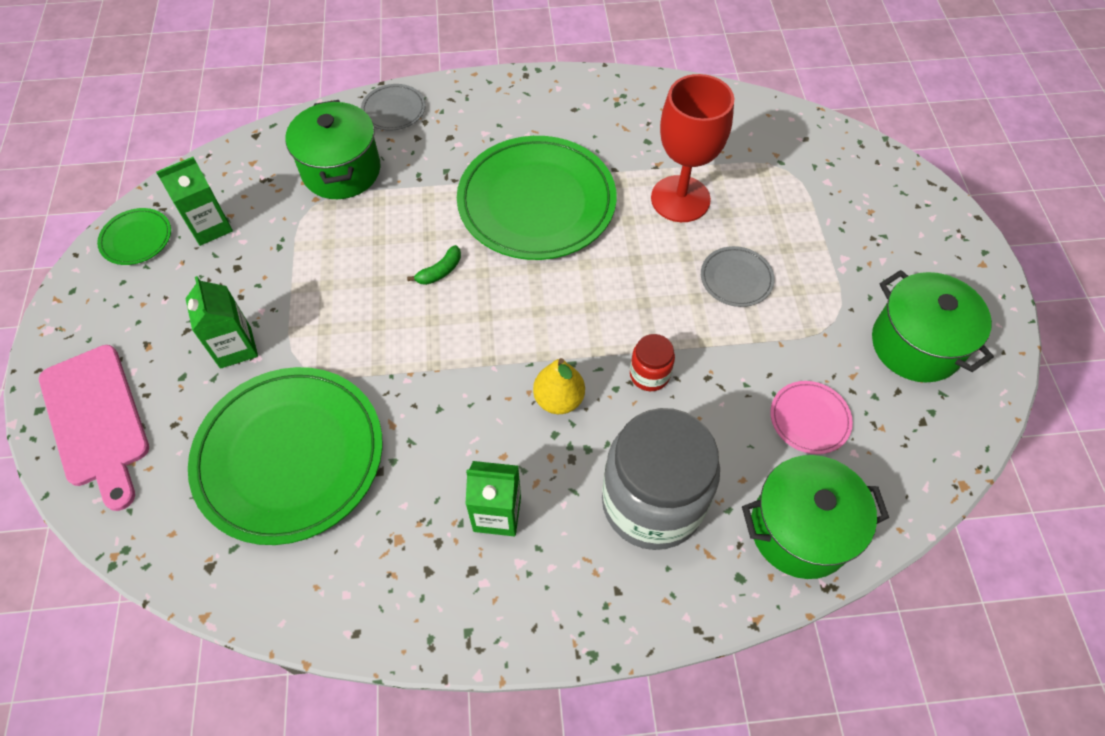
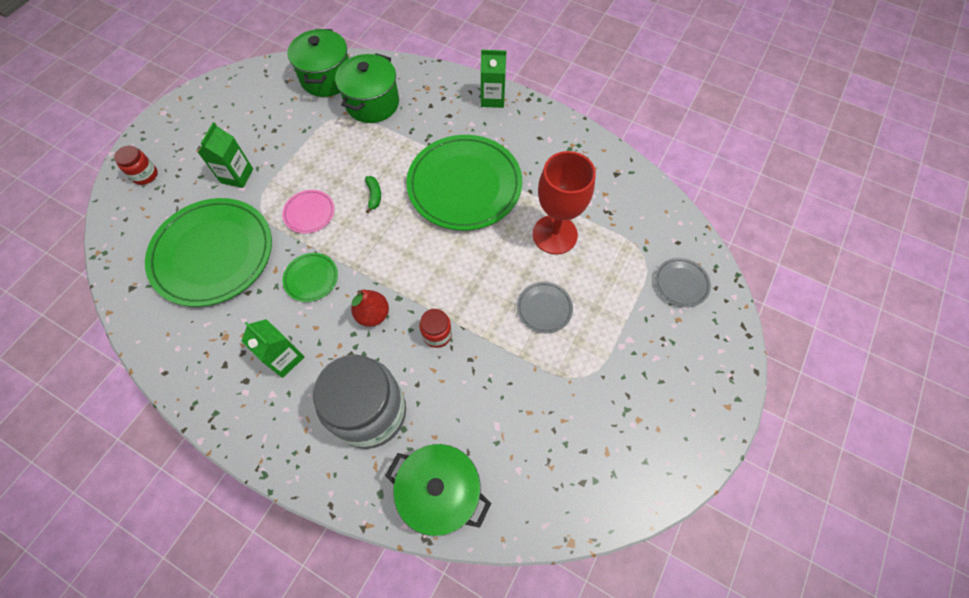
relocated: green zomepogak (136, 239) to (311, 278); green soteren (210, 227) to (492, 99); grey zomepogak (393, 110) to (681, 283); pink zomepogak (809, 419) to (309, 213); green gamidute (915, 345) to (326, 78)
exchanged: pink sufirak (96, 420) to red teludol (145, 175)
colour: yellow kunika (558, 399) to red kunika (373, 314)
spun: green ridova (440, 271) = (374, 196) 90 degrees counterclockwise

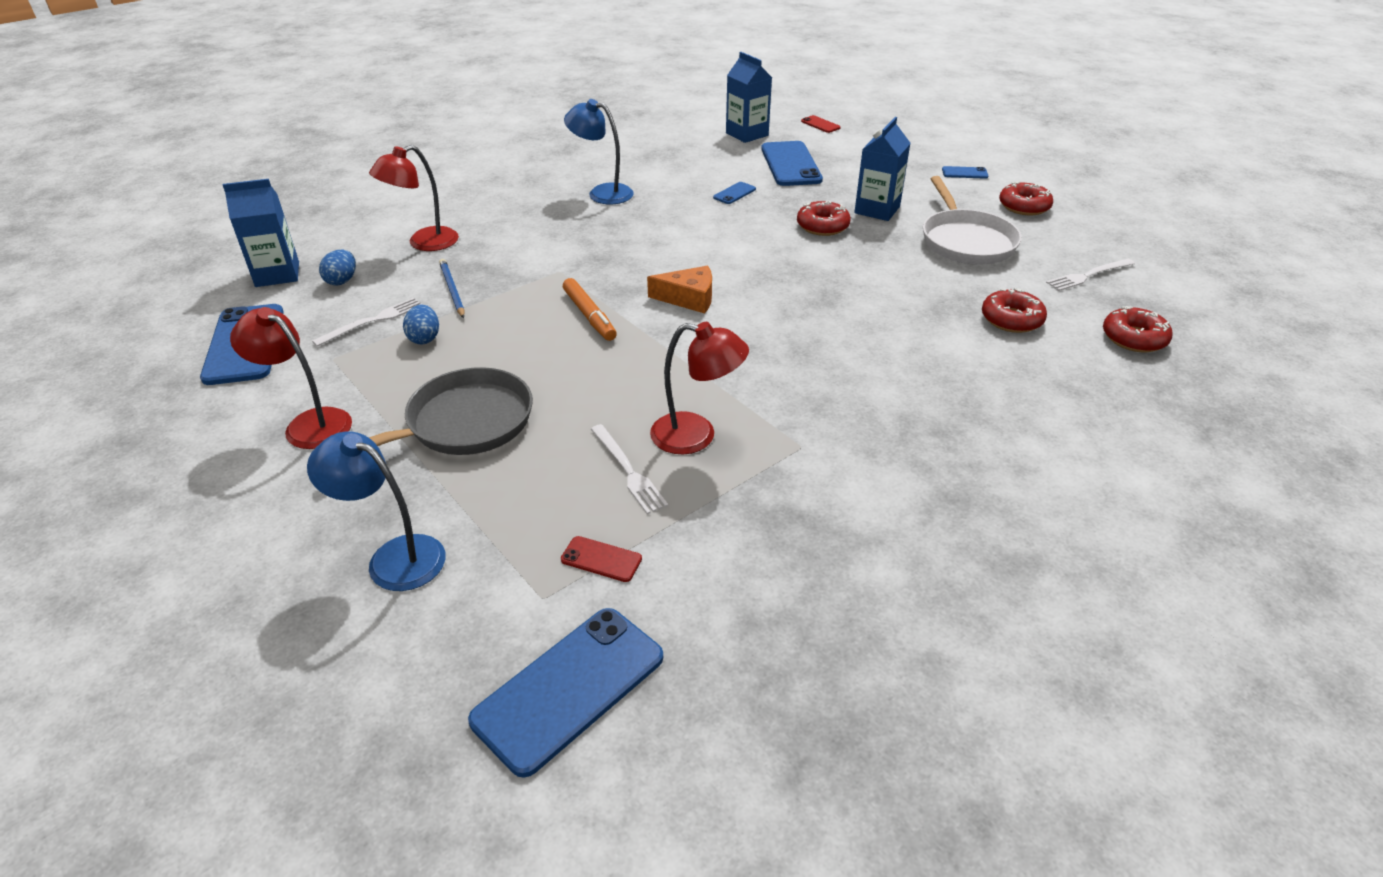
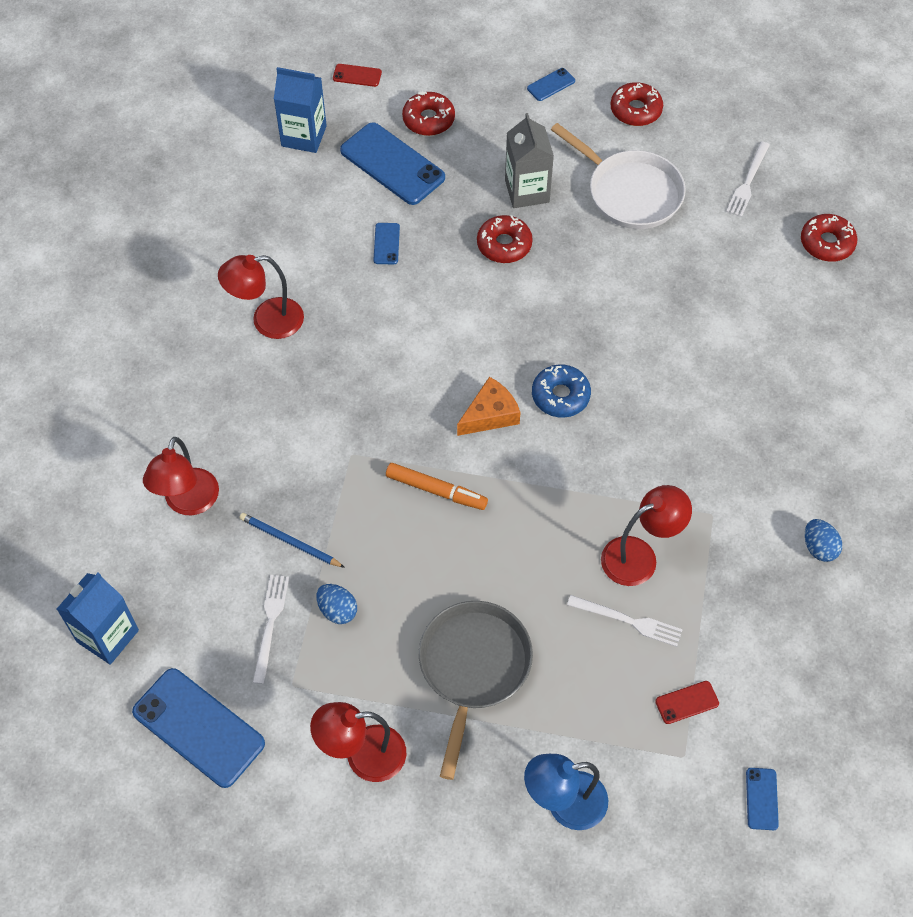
appeared: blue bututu (560, 396)
relocated: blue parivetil (342, 281) to (819, 548); red bututu (1011, 319) to (428, 119)
colour: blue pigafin (602, 193) to red pigafin (267, 321); blue soteren (877, 210) to grey soteren (527, 191)
size: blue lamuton (569, 688) = (761, 799) x0.46

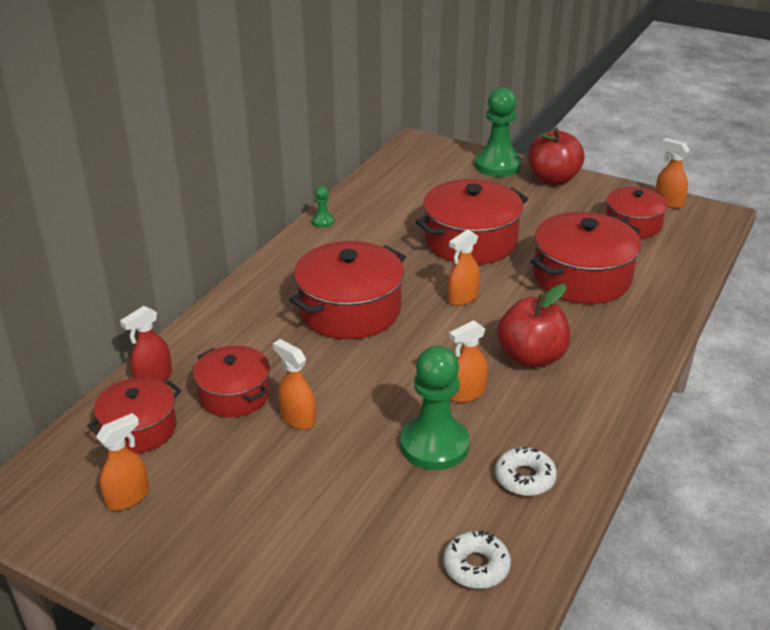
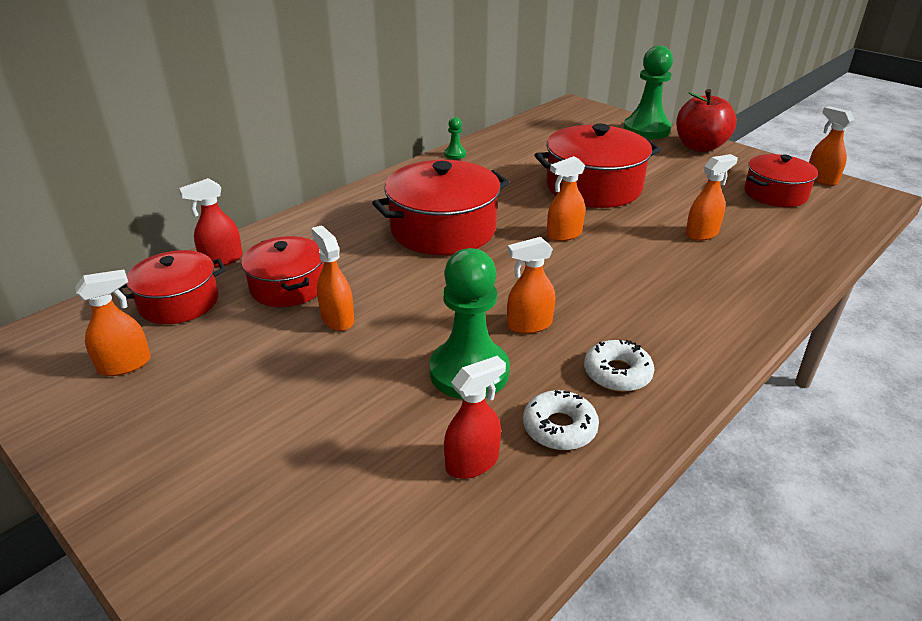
missing: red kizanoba (531, 357)
appeared: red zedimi (472, 462)
relocated: white bututu (476, 566) to (617, 373)
exchanged: red gamidute (582, 277) to orange zedimi (702, 234)

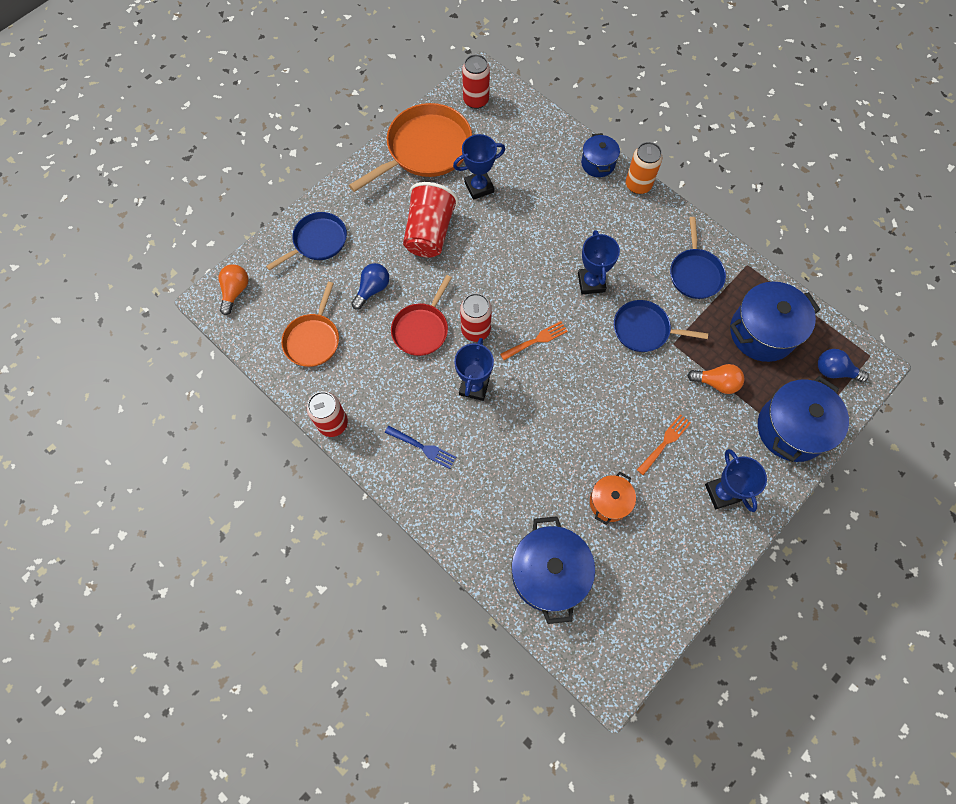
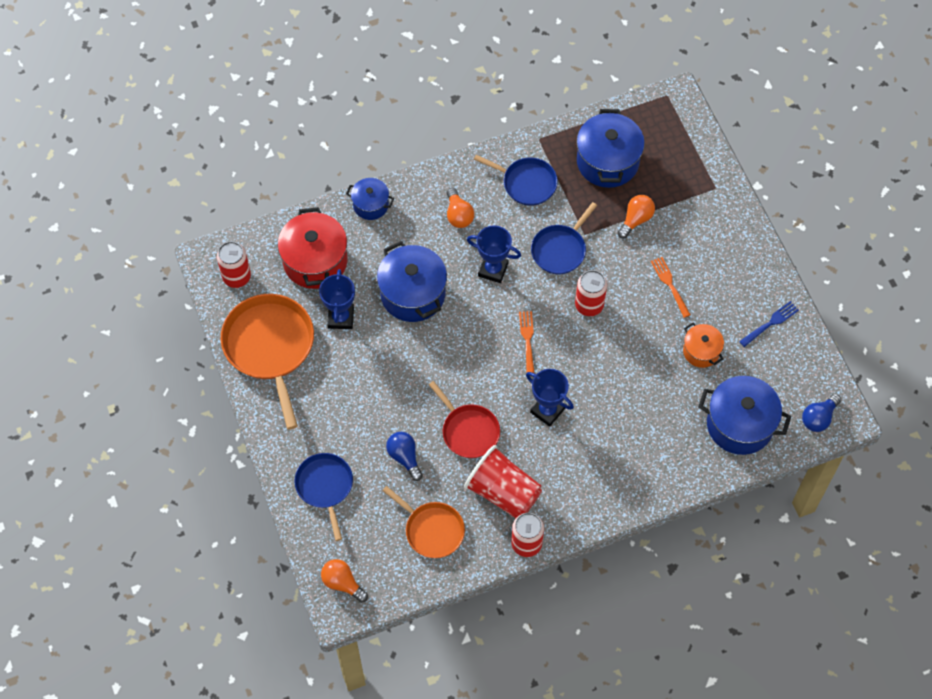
missing: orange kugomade (638, 185); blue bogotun (722, 493)
appeared: red gamidute (315, 261); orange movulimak (458, 215)
relocated: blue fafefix (422, 447) to (770, 323); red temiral (429, 233) to (503, 492); red kugomade (476, 330) to (589, 305); blue gamidute (791, 429) to (412, 294); blue movulimak (834, 371) to (818, 418)

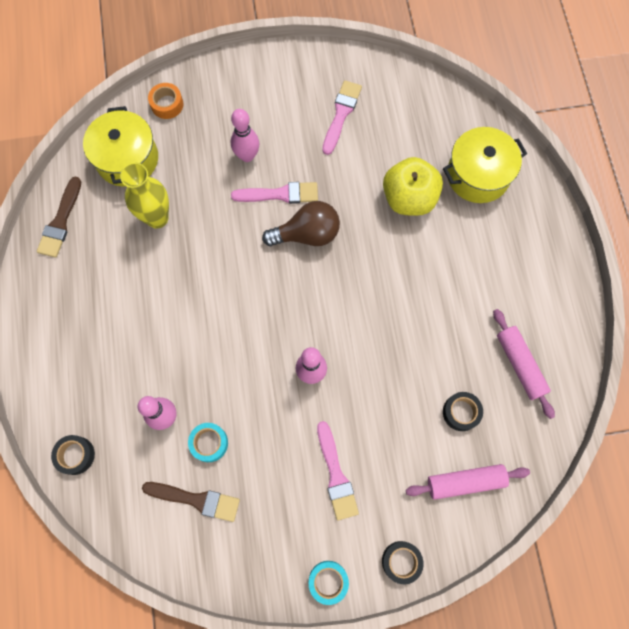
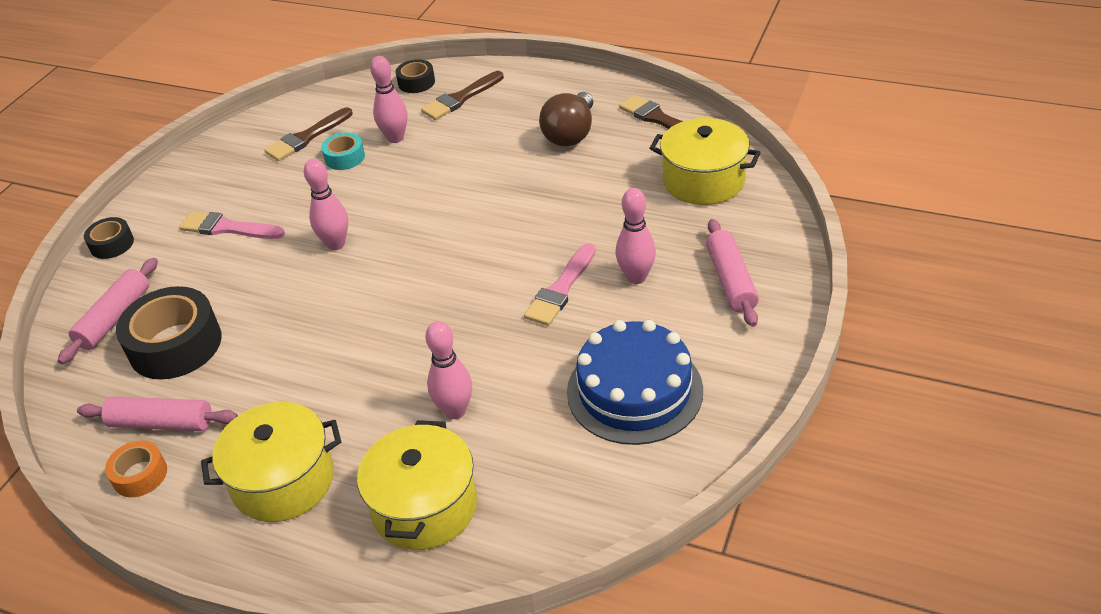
missing: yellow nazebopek (157, 218); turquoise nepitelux (328, 581)
appeared: yellow gamidute (283, 481); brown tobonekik (460, 98); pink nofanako (731, 280)
relocated: orange nepitelux (167, 104) to (140, 475); brown movulimak (307, 234) to (570, 134)
exchanged: pink tobonekik (341, 114) to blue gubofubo (634, 391); yellow kizanoba (409, 198) to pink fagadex (455, 411)
size: black nepitelux (461, 412) = (175, 345) x1.92

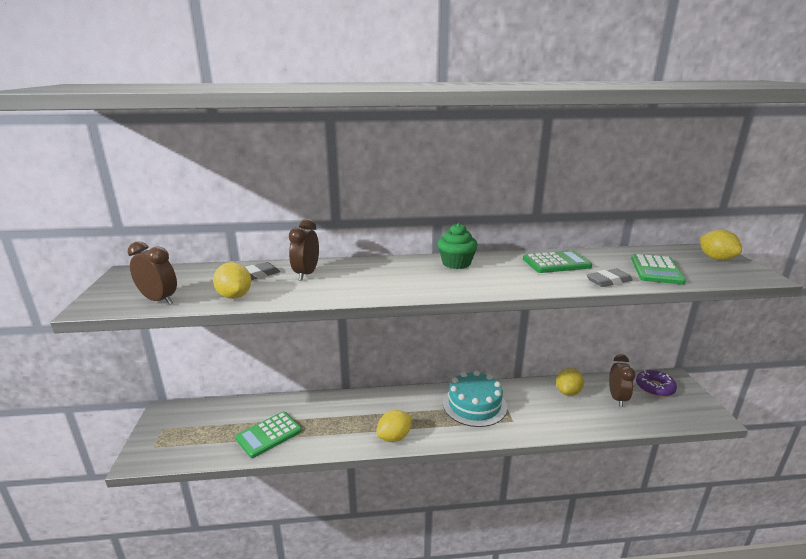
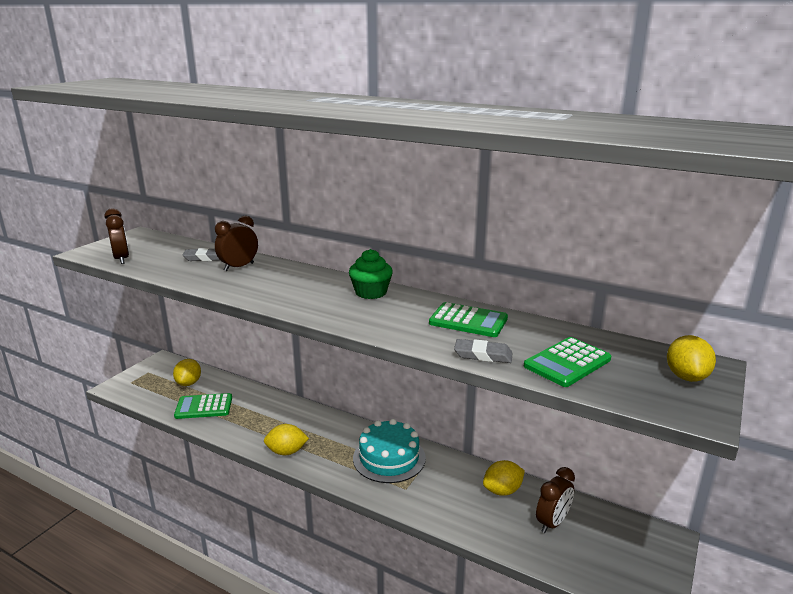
missing: purple bututu (654, 387)
relocated: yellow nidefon (234, 296) to (189, 383)

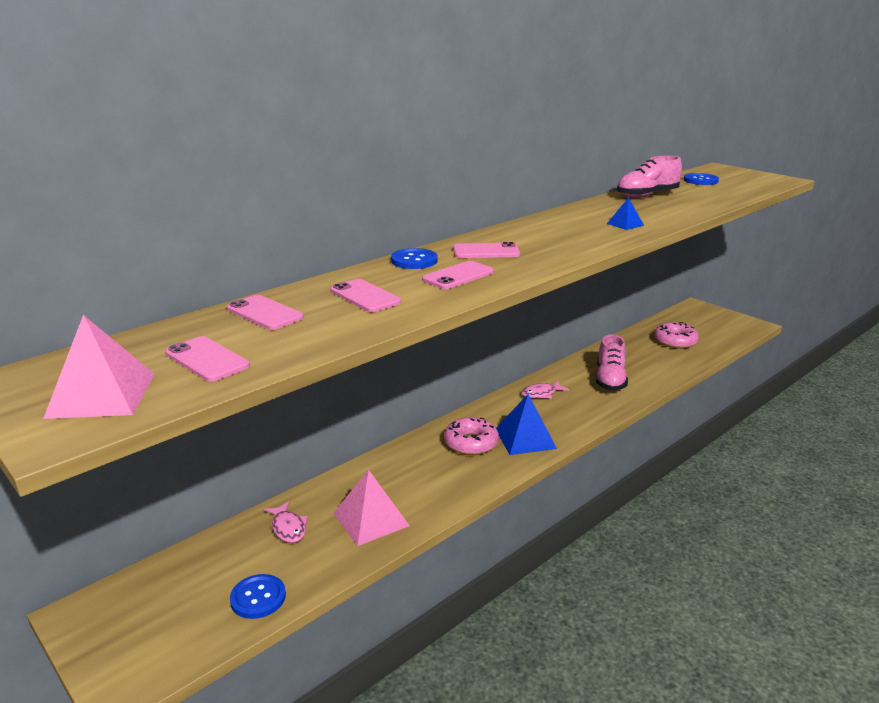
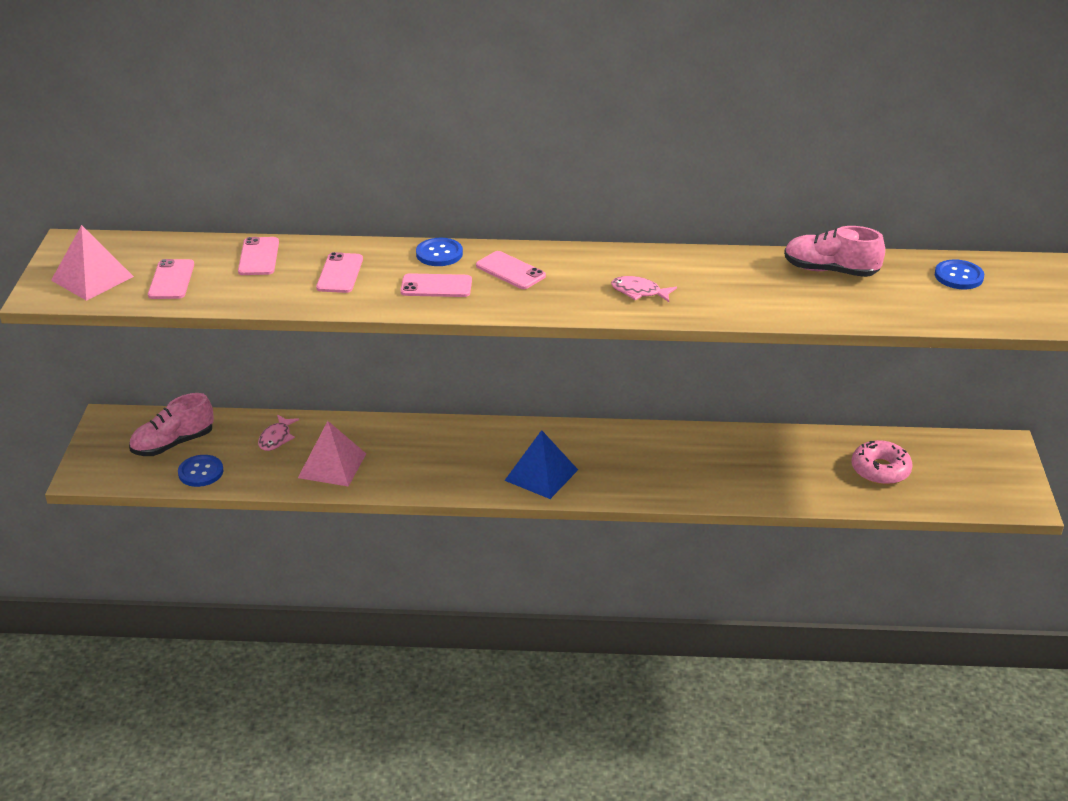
missing: pink bututu (471, 443); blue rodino (625, 224)
relocated: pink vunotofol (541, 394) to (639, 292); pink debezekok (610, 380) to (173, 444)

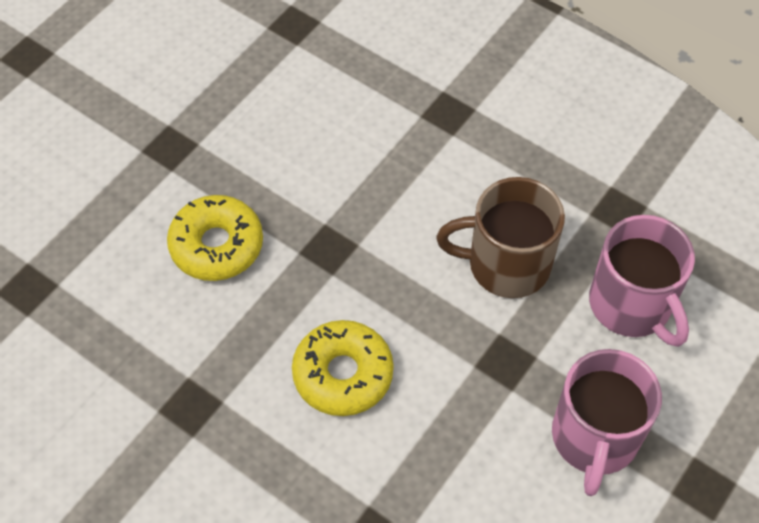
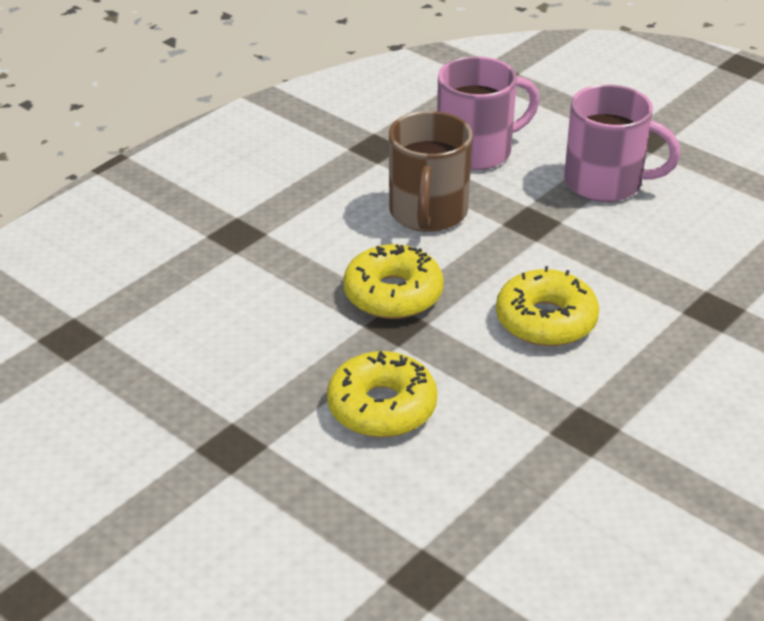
appeared: yellow bututu (393, 294)

